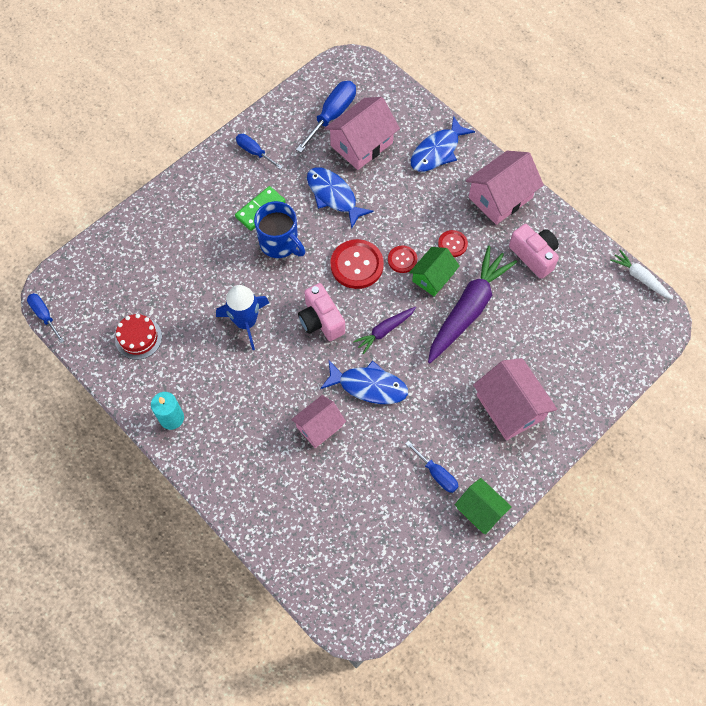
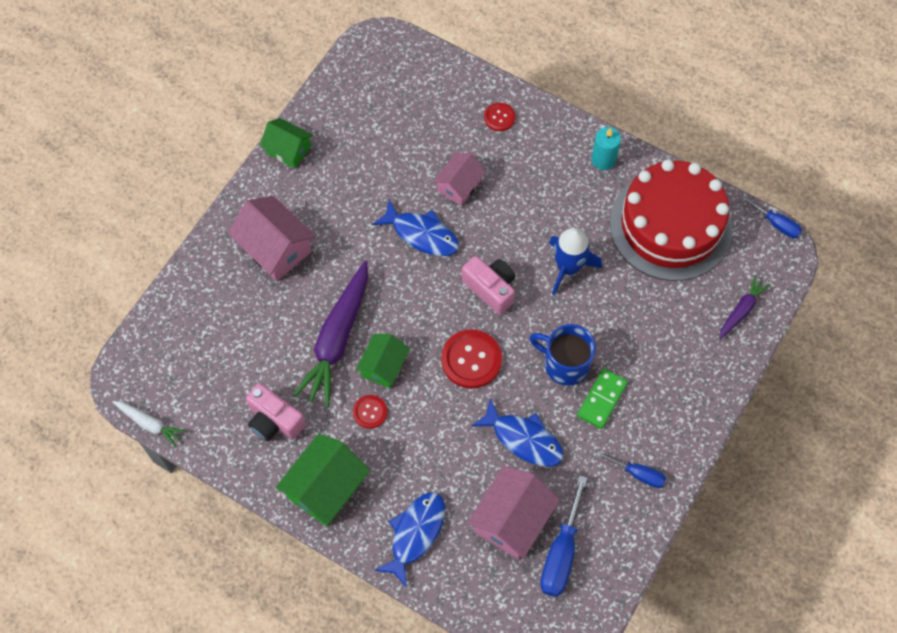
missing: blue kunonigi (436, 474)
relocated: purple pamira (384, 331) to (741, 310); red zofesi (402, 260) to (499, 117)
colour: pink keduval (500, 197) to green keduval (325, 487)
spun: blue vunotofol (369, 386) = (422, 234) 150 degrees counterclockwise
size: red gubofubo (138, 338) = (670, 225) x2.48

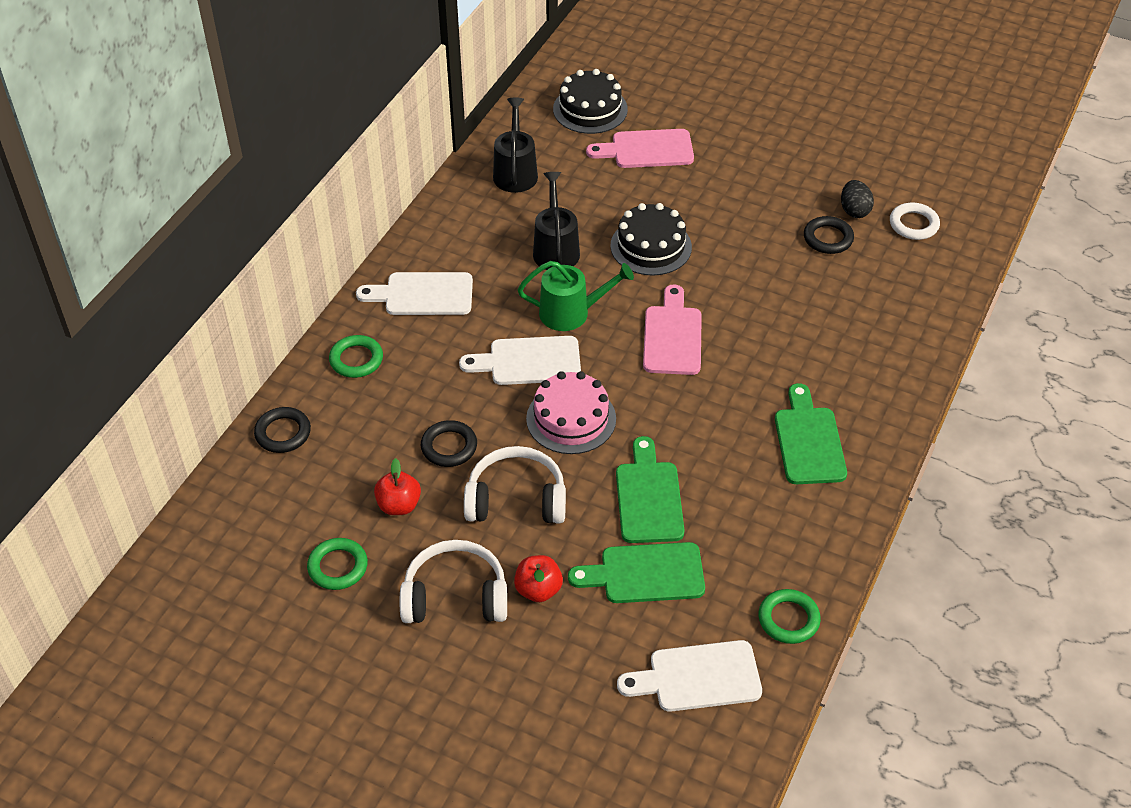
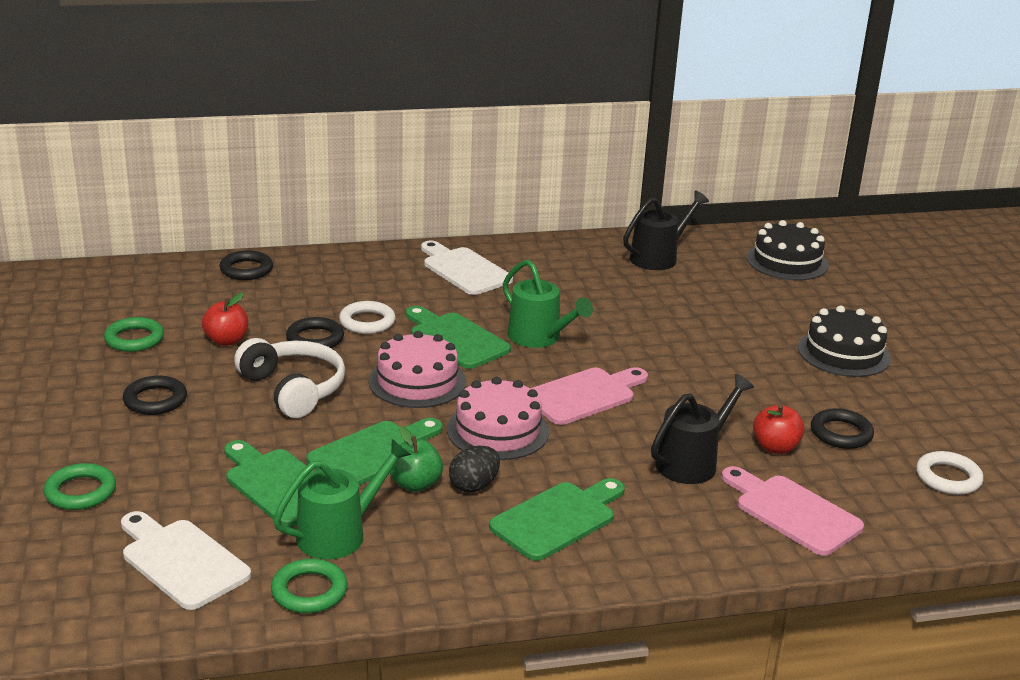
appeared: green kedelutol (339, 534); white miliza (367, 322); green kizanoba (415, 484); pink gubofubo (498, 430)
relocated: green miliza (356, 359) to (80, 492); red kizanoba (538, 590) to (775, 447); black kedelutol (555, 249) to (692, 462); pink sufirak (647, 149) to (793, 512); black gubofubo (651, 246) to (843, 353); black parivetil (854, 210) to (474, 486)
exchanged: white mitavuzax (455, 596) to black miliza (155, 400)
colour: white sufirak (529, 361) to green sufirak (456, 339)

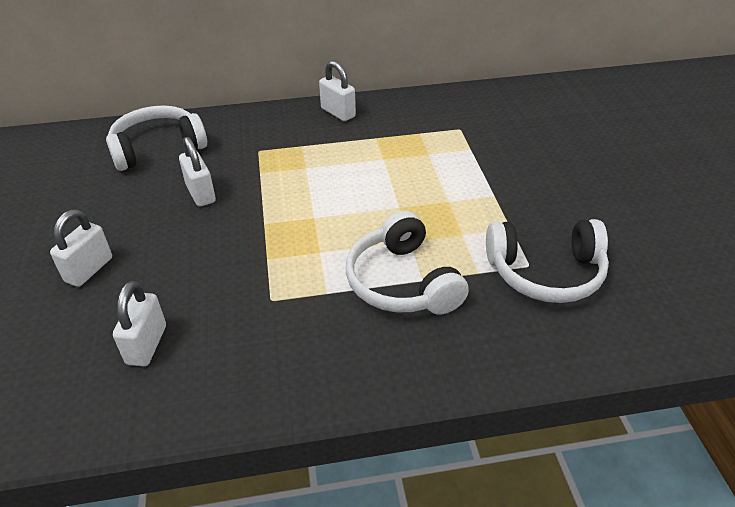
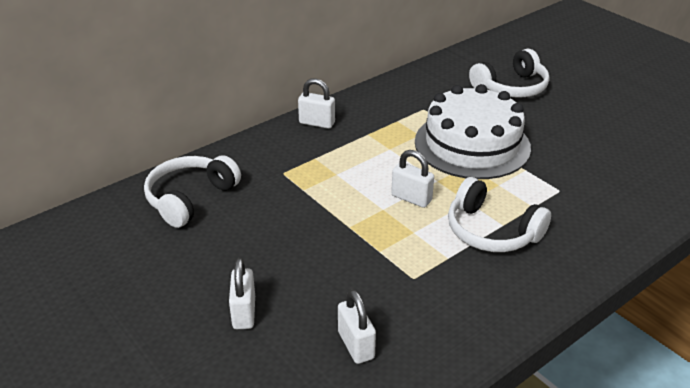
appeared: white gubofubo (472, 144)
relocated: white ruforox (201, 194) to (411, 198); white mitavuzax (546, 273) to (511, 87)

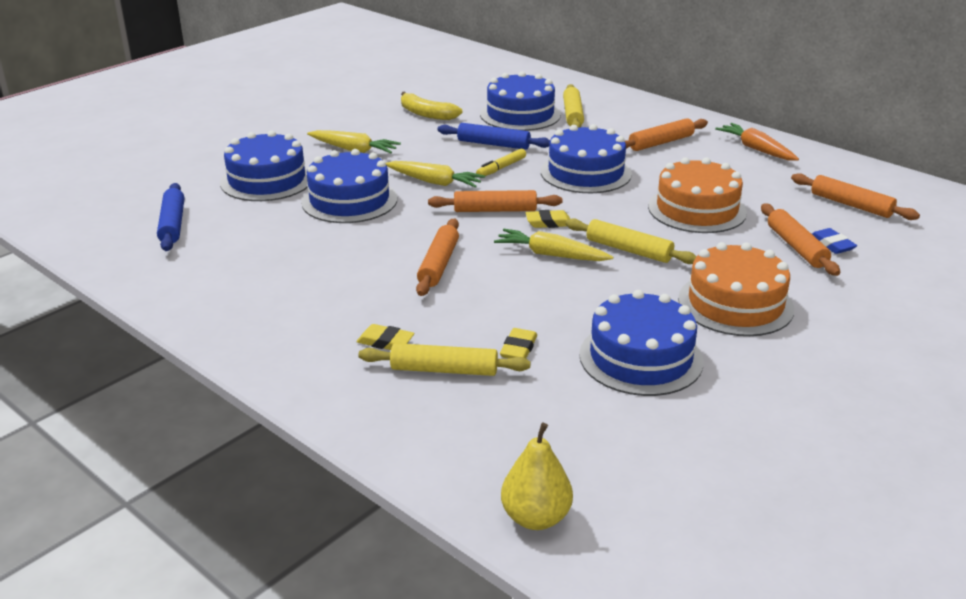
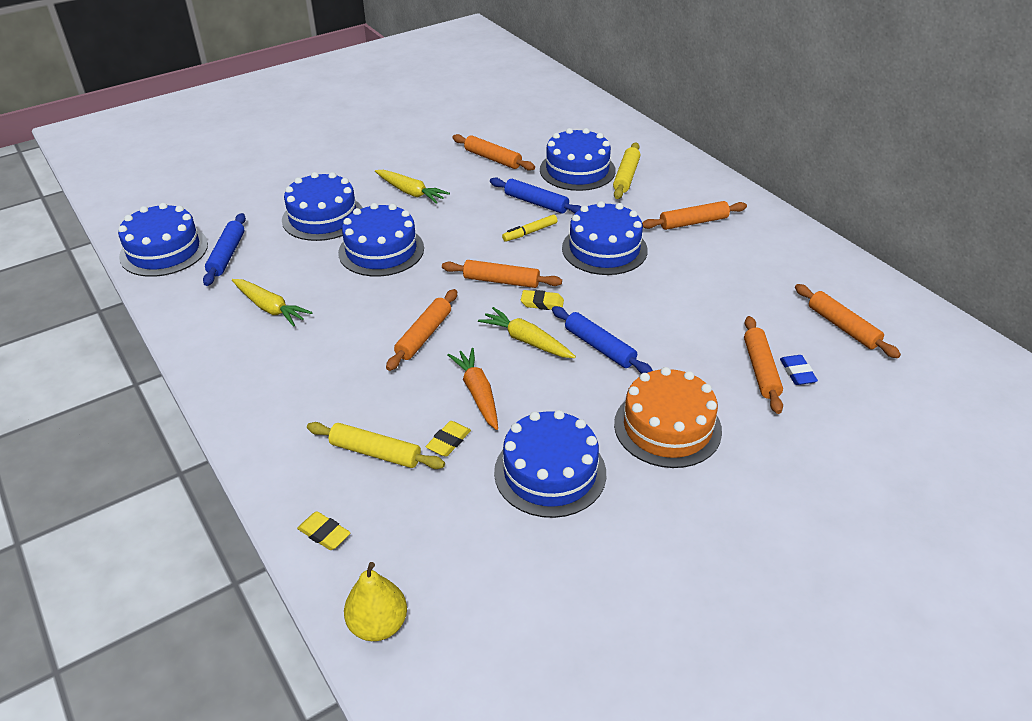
missing: orange gubofubo (697, 209)
appeared: blue gubofubo (164, 250)
relocated: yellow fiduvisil (385, 342) to (324, 533); yellow pamira (434, 182) to (270, 308); orange pamira (756, 149) to (478, 393)
exchanged: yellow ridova (426, 114) to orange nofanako (492, 159)
colour: yellow nofanako (629, 250) to blue nofanako (599, 347)

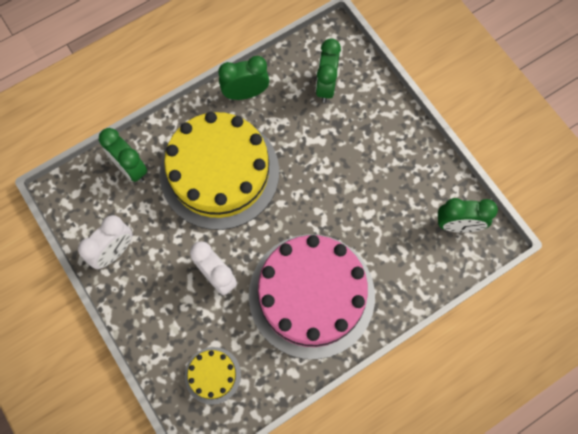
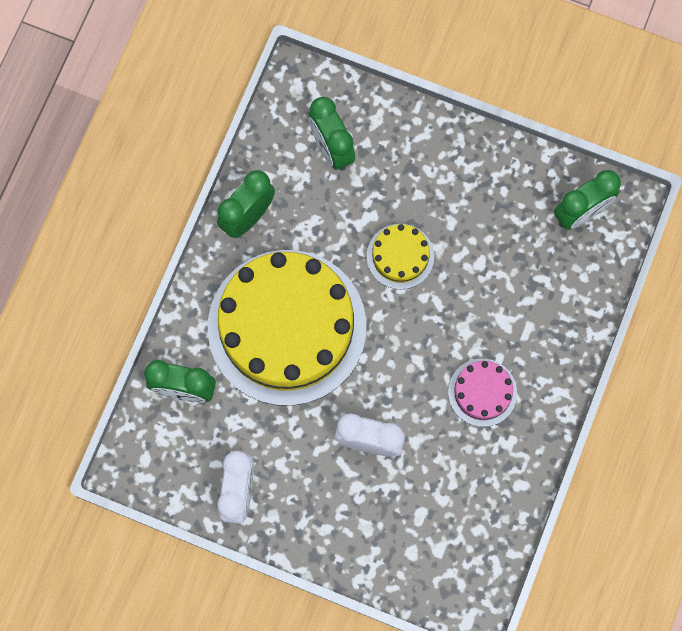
relocated: yellow gubofubo (213, 375) to (400, 256)
size: pink gubofubo (311, 295) = (482, 392) x0.43

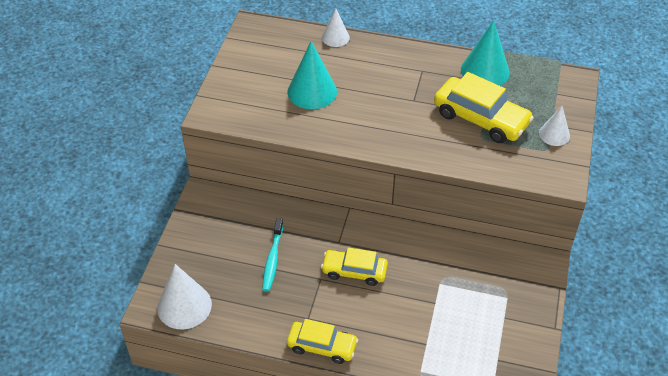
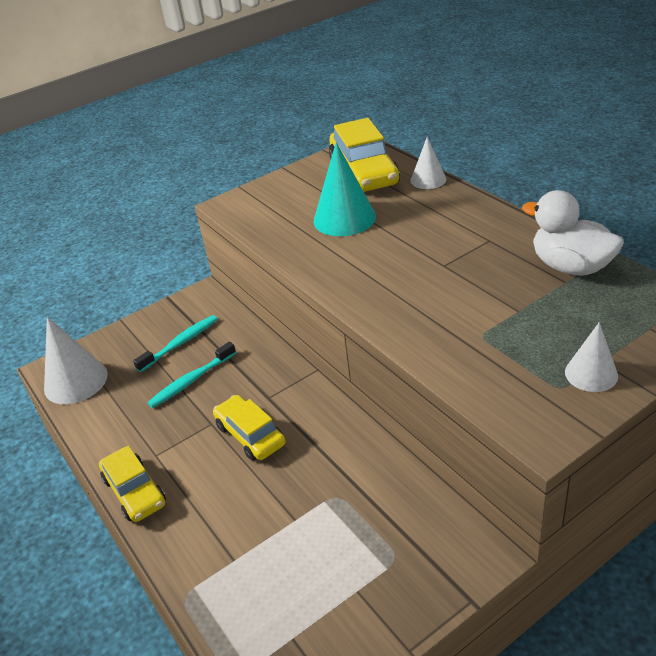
appeared: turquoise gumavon (180, 343)
relocated: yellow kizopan (480, 118) to (364, 172)
exchanged: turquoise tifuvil (485, 71) to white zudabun (571, 267)

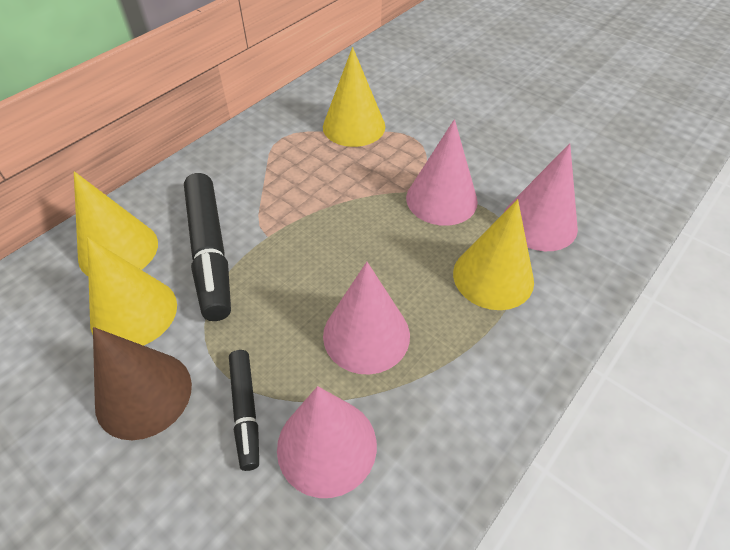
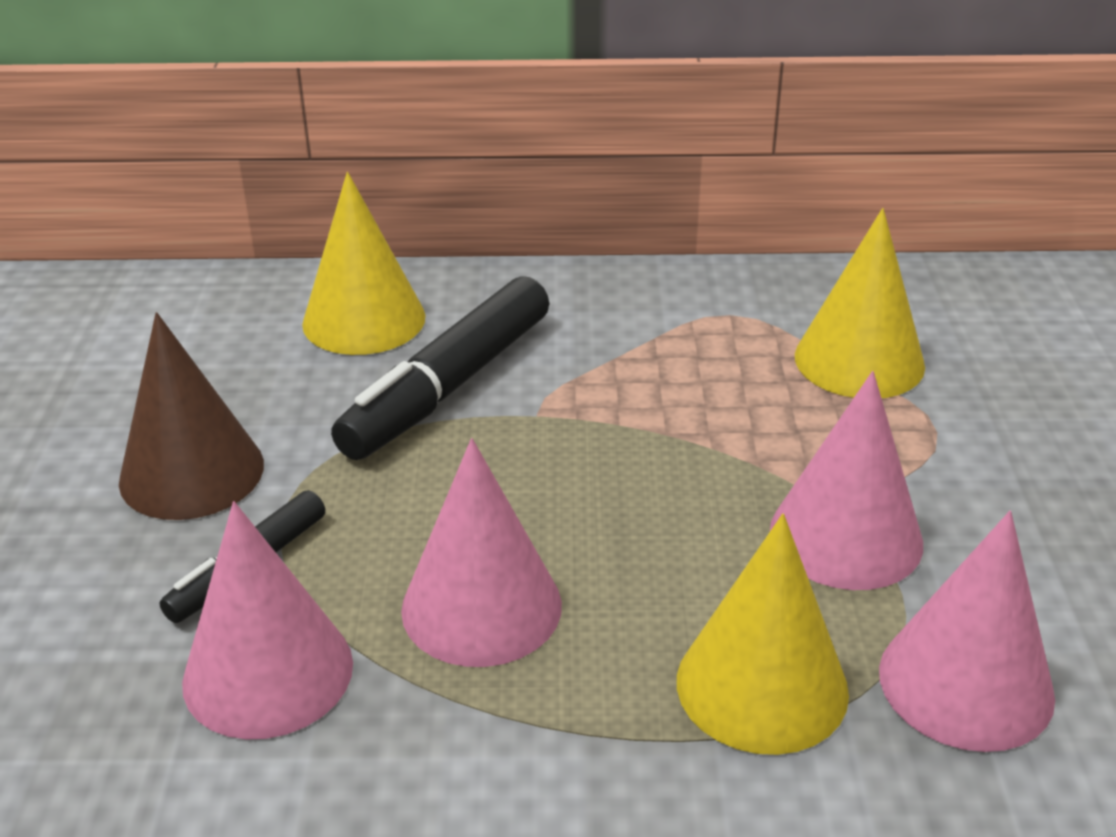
missing: yellow tifuvil (134, 312)

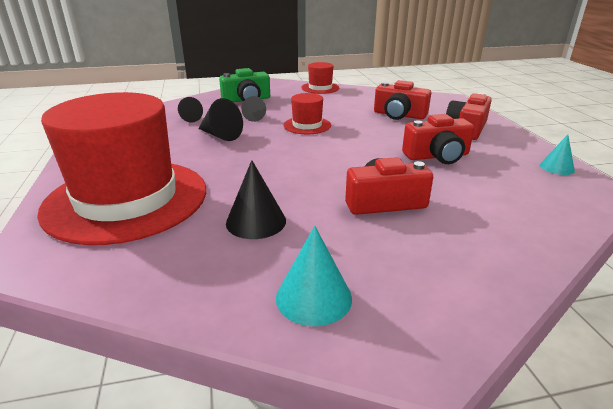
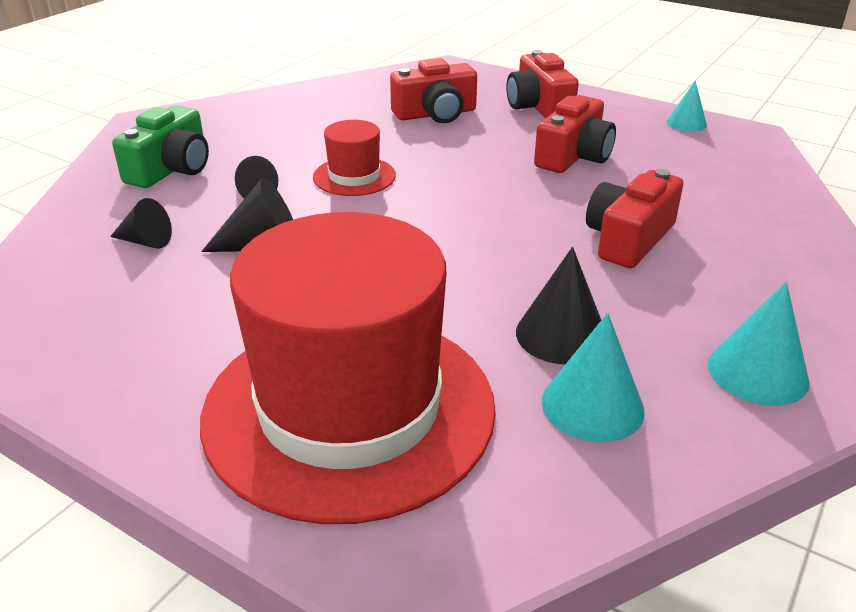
missing: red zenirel (320, 88)
appeared: turquoise tifuvil (592, 405)

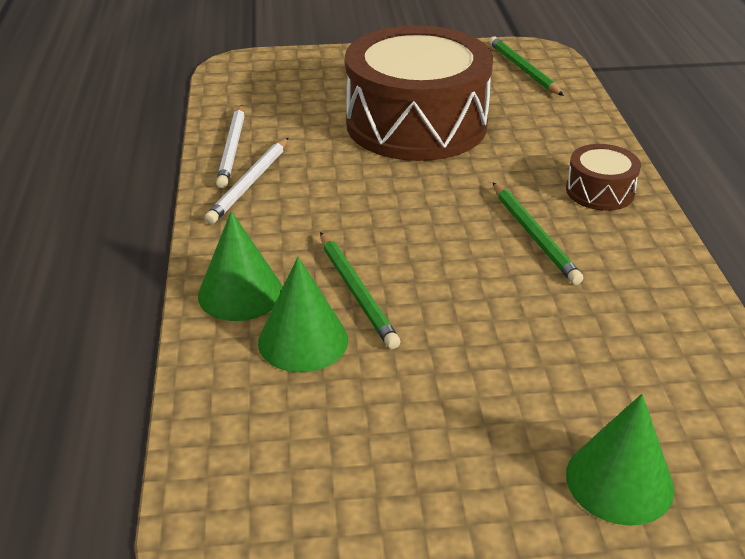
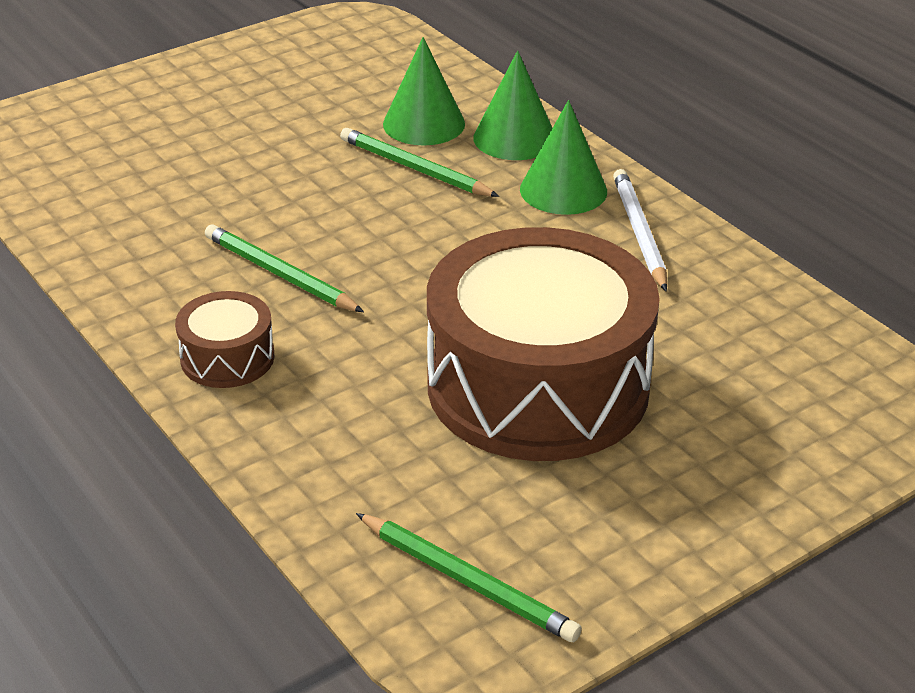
missing: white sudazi (232, 148)
relocated: green tifuvil (619, 481) to (563, 190)

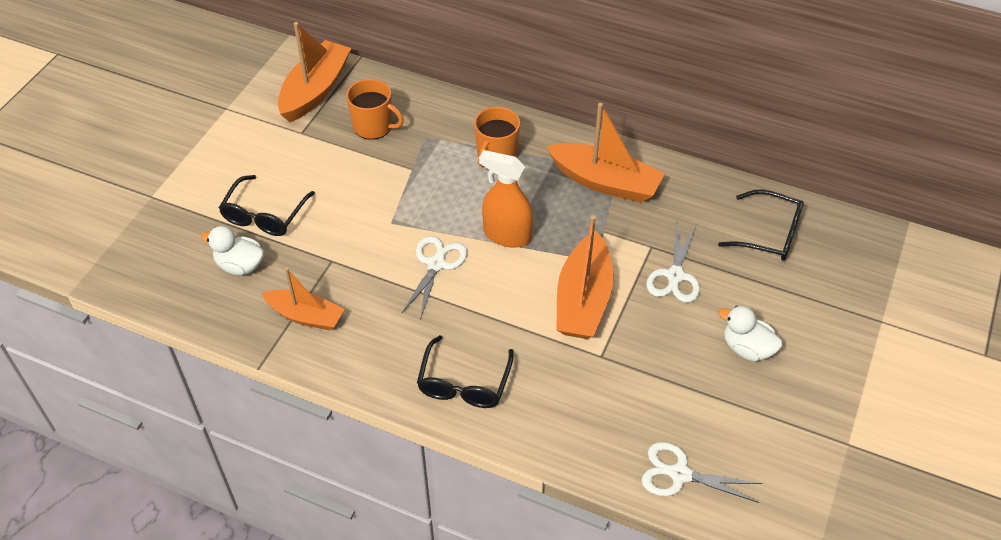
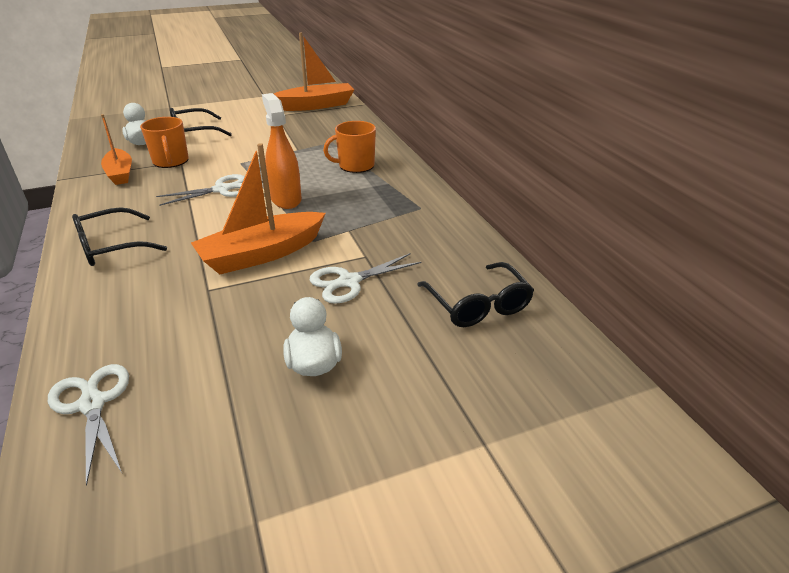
missing: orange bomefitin (605, 182)
relocated: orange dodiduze (374, 126) to (171, 161)

